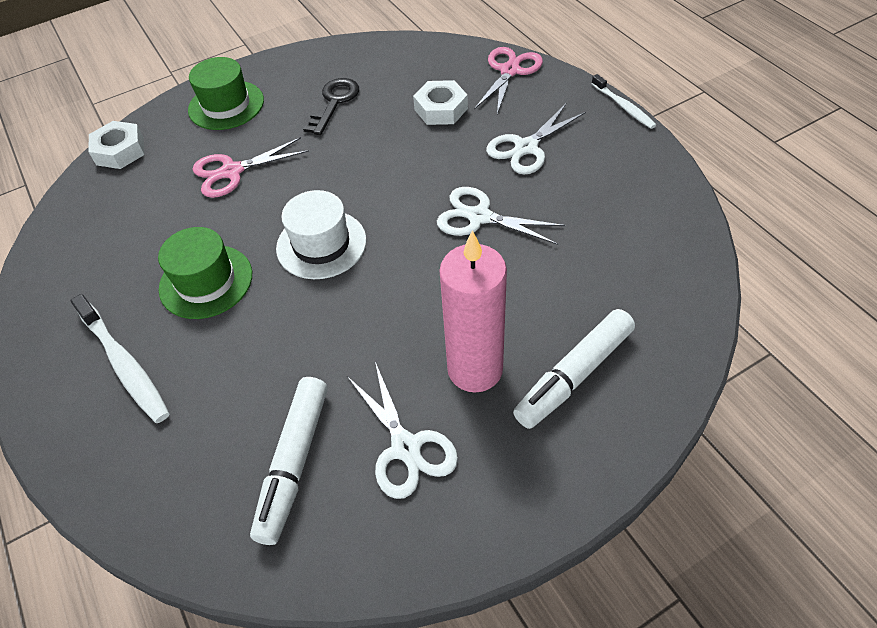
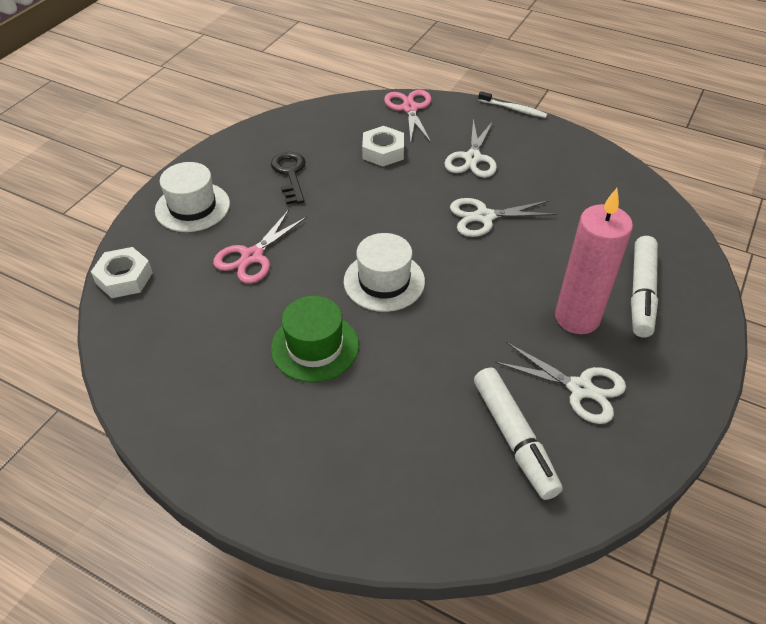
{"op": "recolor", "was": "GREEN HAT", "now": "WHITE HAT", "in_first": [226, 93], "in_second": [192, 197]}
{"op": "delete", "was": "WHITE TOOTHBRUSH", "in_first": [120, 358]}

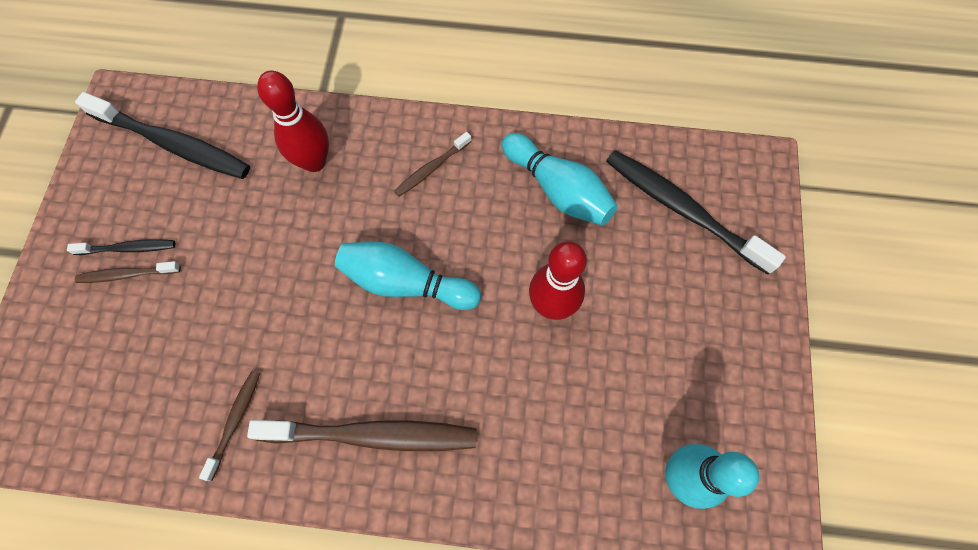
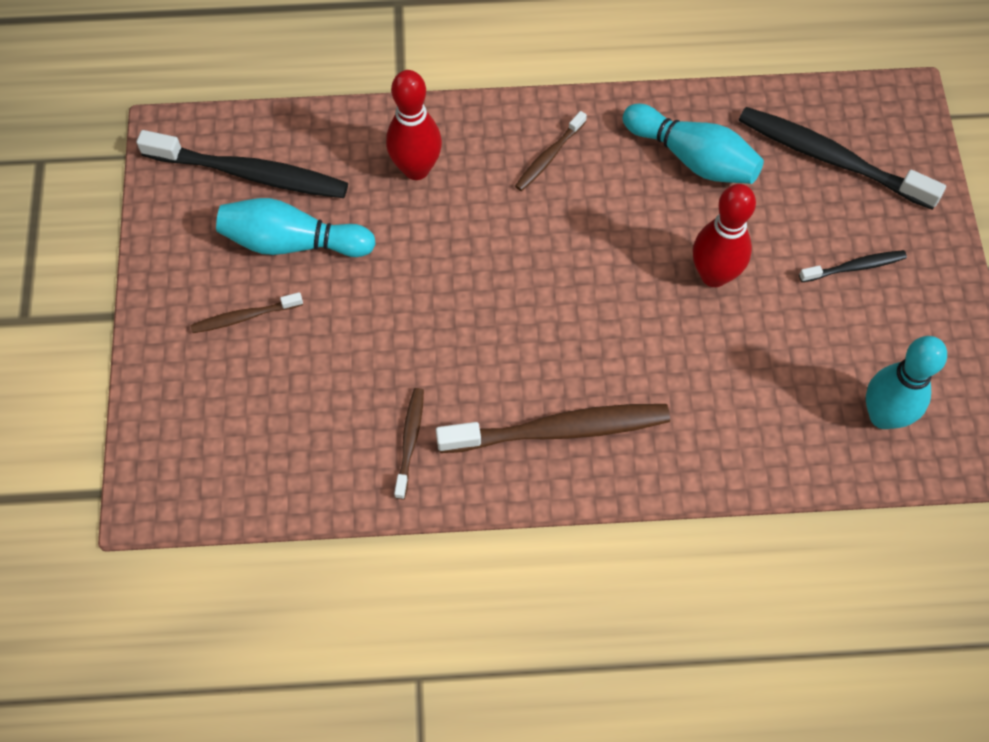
{"op": "move", "was": "TURQUOISE BOWLING PIN", "in_first": [408, 276], "in_second": [296, 227]}
{"op": "move", "was": "BLACK TOOTHBRUSH", "in_first": [121, 247], "in_second": [853, 266]}

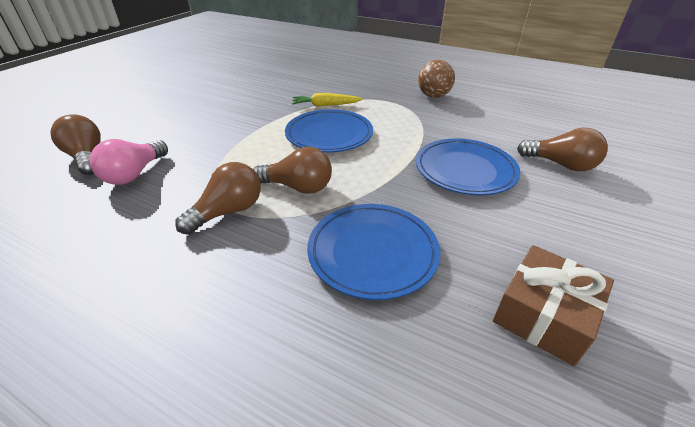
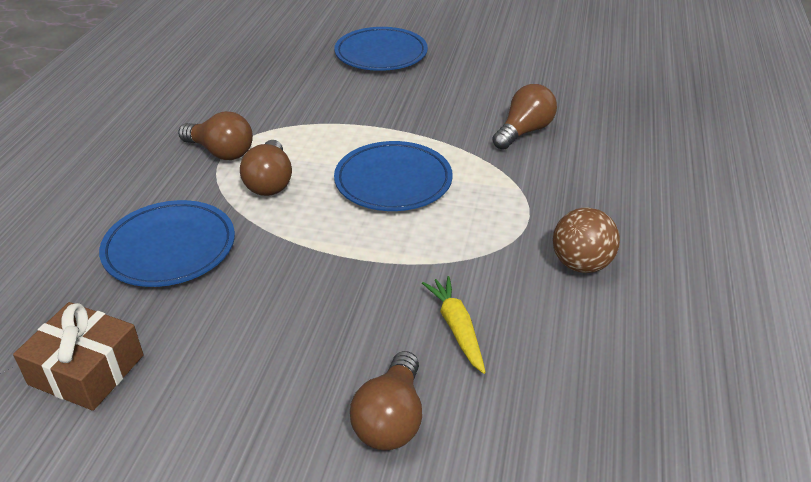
{"op": "move", "was": "BLUE PLATE", "in_first": [468, 166], "in_second": [381, 49]}
{"op": "move", "was": "YELLOW CARROT", "in_first": [327, 100], "in_second": [454, 325]}
{"op": "move", "was": "BROWN LIGHT BULB", "in_first": [75, 144], "in_second": [524, 117]}
{"op": "delete", "was": "PINK LIGHT BULB", "in_first": [129, 162]}

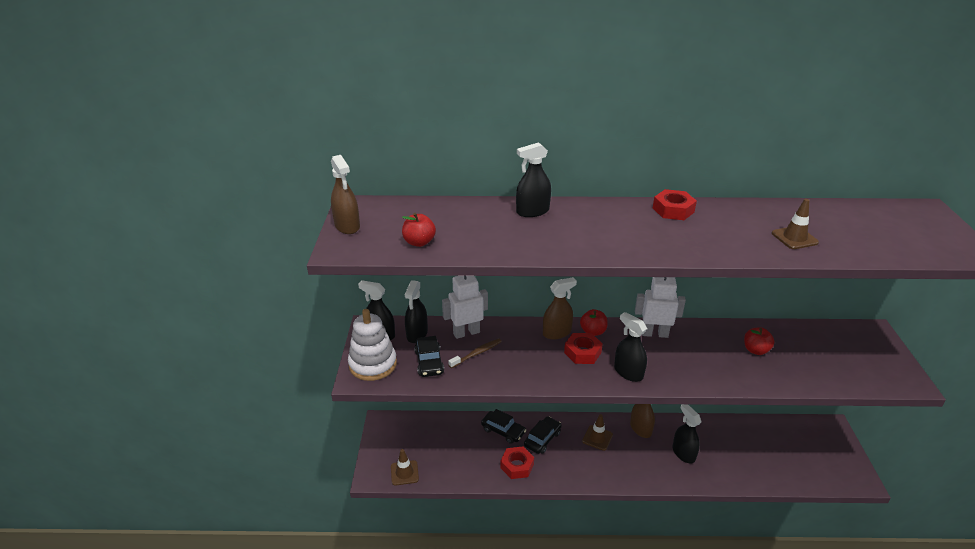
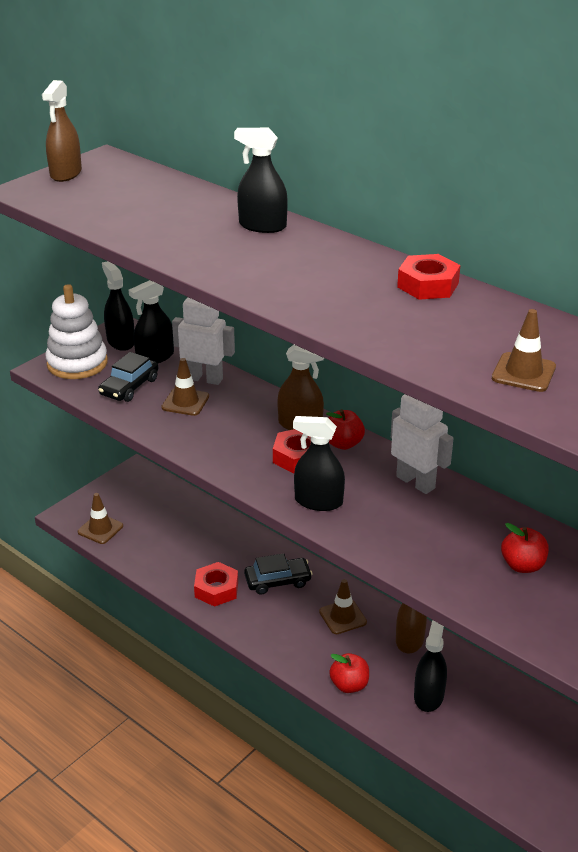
{"op": "replace", "was": "BROWN TOOTHBRUSH", "now": "BROWN TRAFFIC CONE", "in_first": [475, 353], "in_second": [185, 387]}
{"op": "rotate", "was": "BLACK SPRAY BOTTLE", "in_first": [630, 347], "in_second": [319, 463], "clockwise": -75}
{"op": "move", "was": "RED APPLE", "in_first": [419, 230], "in_second": [349, 673]}
{"op": "delete", "was": "BLACK CAR", "in_first": [503, 426]}

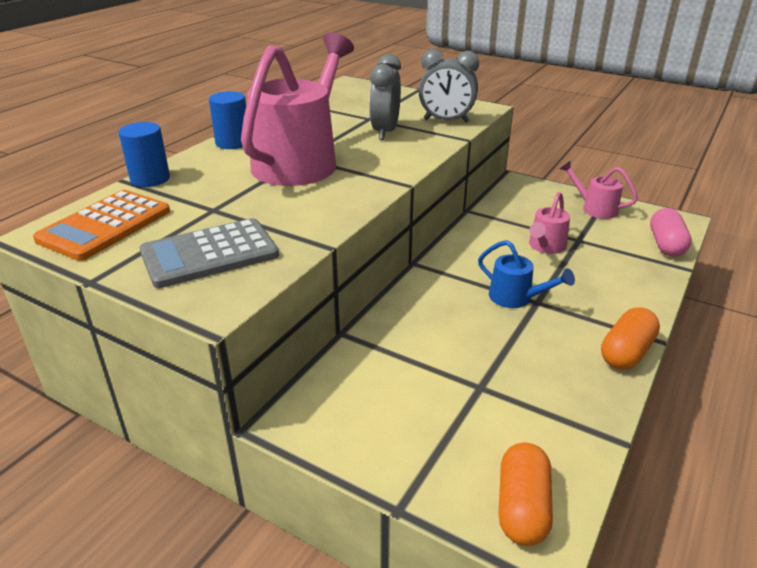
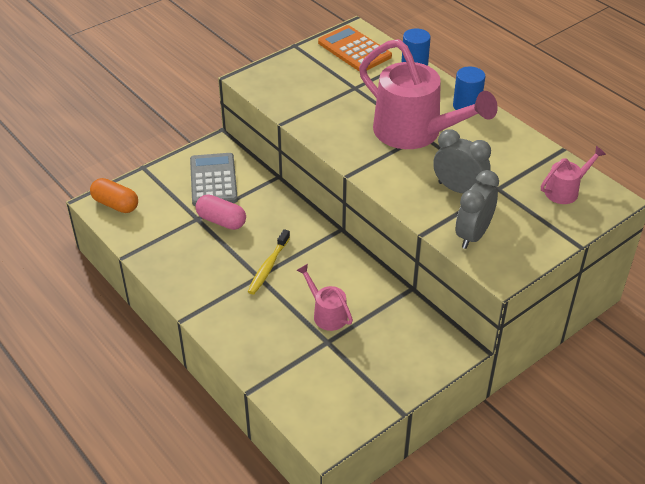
{"op": "move", "was": "GREY CALCULATOR", "in_first": [209, 253], "in_second": [214, 179]}
{"op": "move", "was": "PINK CAPSULE", "in_first": [671, 232], "in_second": [220, 212]}
{"op": "replace", "was": "BLUE WATERING CAN", "now": "YELLOW TOOTHBRUSH", "in_first": [526, 274], "in_second": [269, 262]}
{"op": "move", "was": "PINK WATERING CAN", "in_first": [599, 189], "in_second": [573, 175]}
{"op": "delete", "was": "ORANGE CAPSULE", "in_first": [630, 338]}

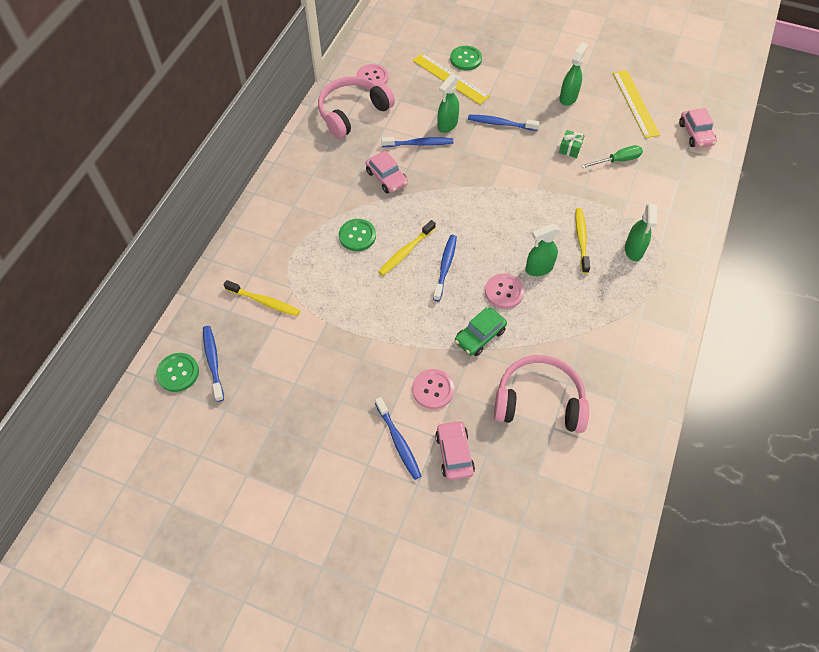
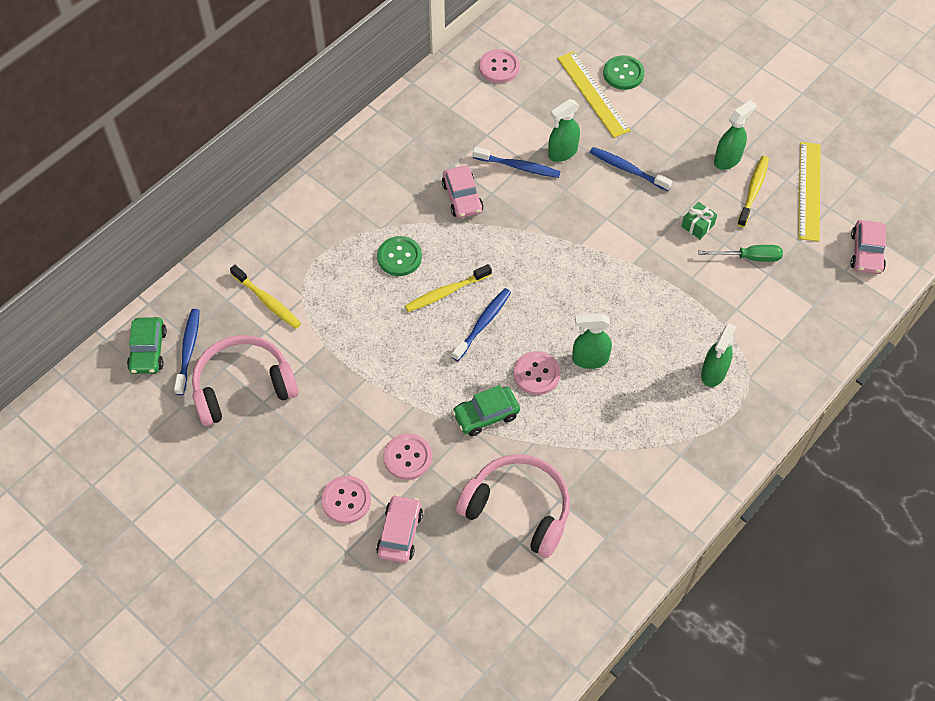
{"op": "replace", "was": "GREEN BUTTON", "now": "GREEN CAR", "in_first": [177, 372], "in_second": [147, 345]}
{"op": "move", "was": "PINK HEADPHONES", "in_first": [356, 107], "in_second": [245, 380]}
{"op": "replace", "was": "BLUE TOOTHBRUSH", "now": "PINK BUTTON", "in_first": [398, 438], "in_second": [346, 500]}
{"op": "move", "was": "YELLOW TOOTHBRUSH", "in_first": [582, 241], "in_second": [753, 191]}

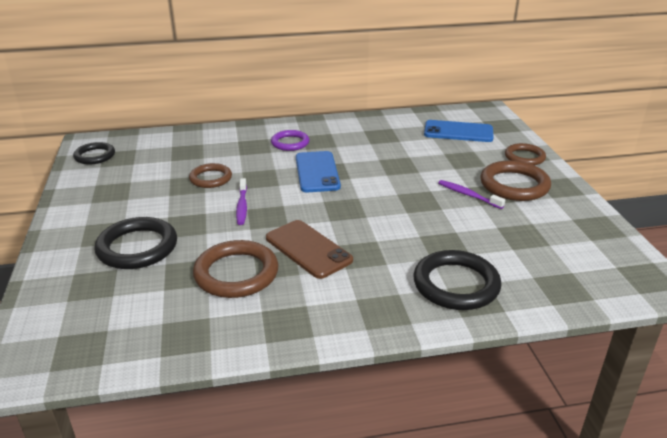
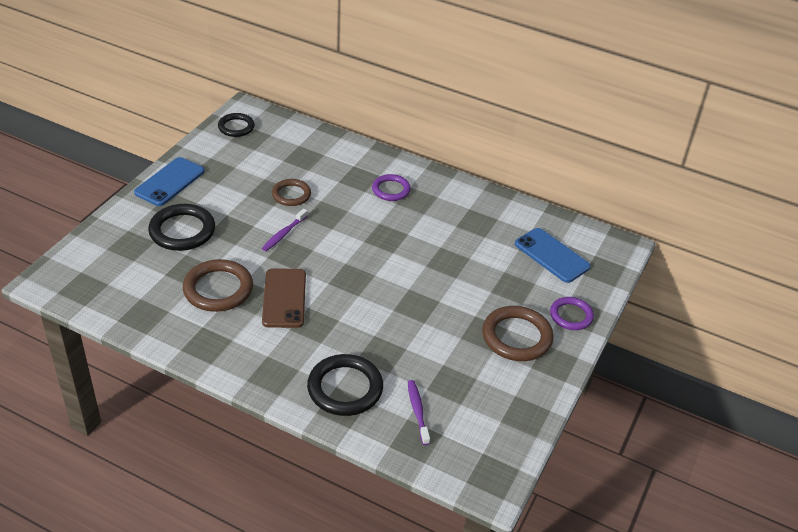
{"op": "move", "was": "BLUE PHONE", "in_first": [318, 171], "in_second": [169, 181]}
{"op": "move", "was": "PURPLE TOOTHBRUSH", "in_first": [471, 194], "in_second": [419, 412]}
{"op": "recolor", "was": "BROWN RING", "now": "PURPLE RING", "in_first": [525, 154], "in_second": [572, 313]}

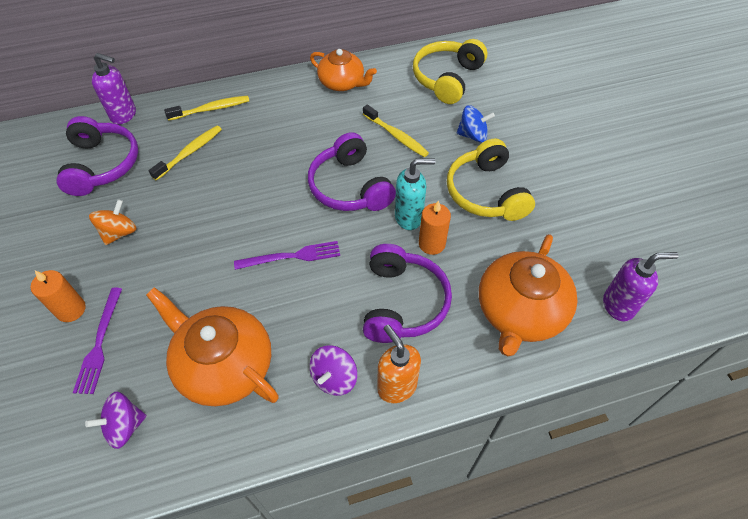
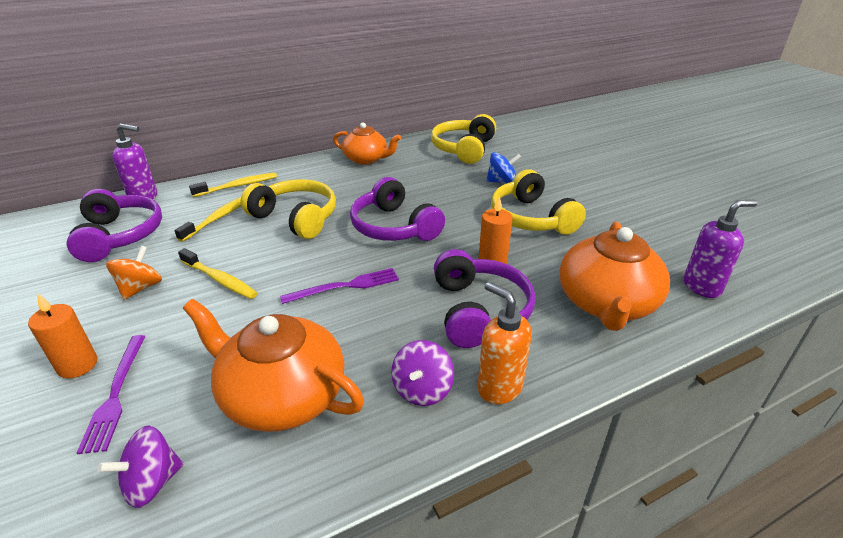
{"op": "move", "was": "YELLOW TOOTHBRUSH", "in_first": [396, 131], "in_second": [218, 273]}
{"op": "insert", "now": "YELLOW HEADPHONES", "in_second": [288, 209]}
{"op": "delete", "was": "TURQUOISE SOAP DISPENSER", "in_first": [415, 194]}

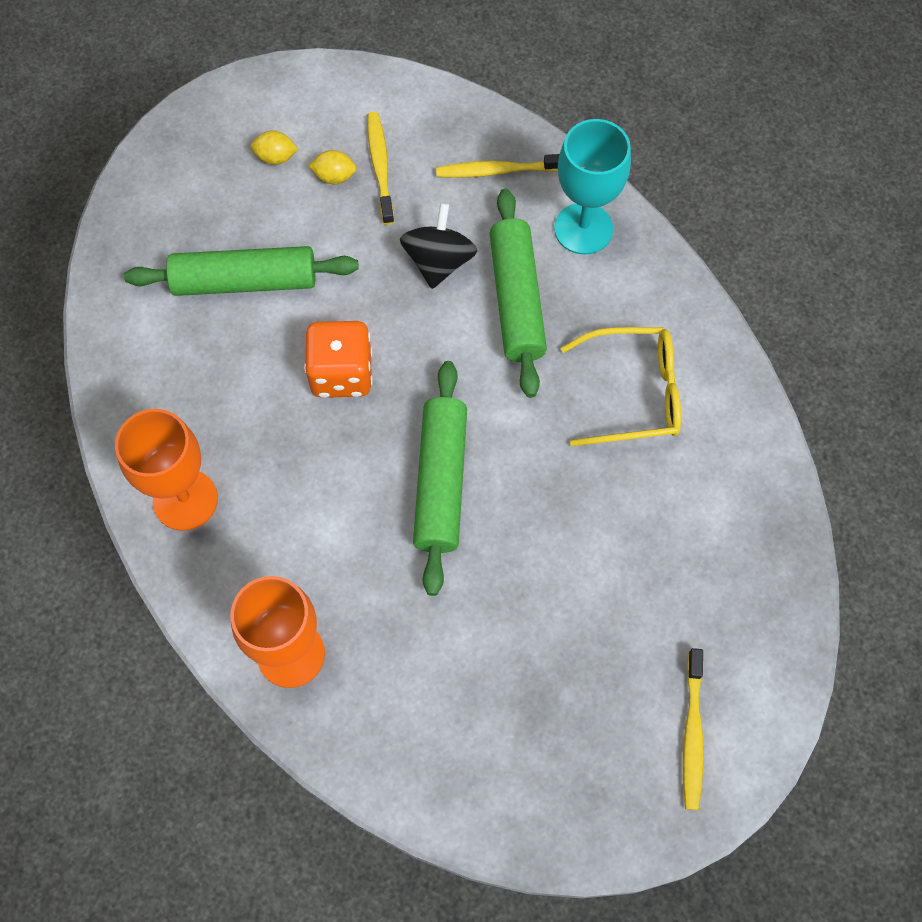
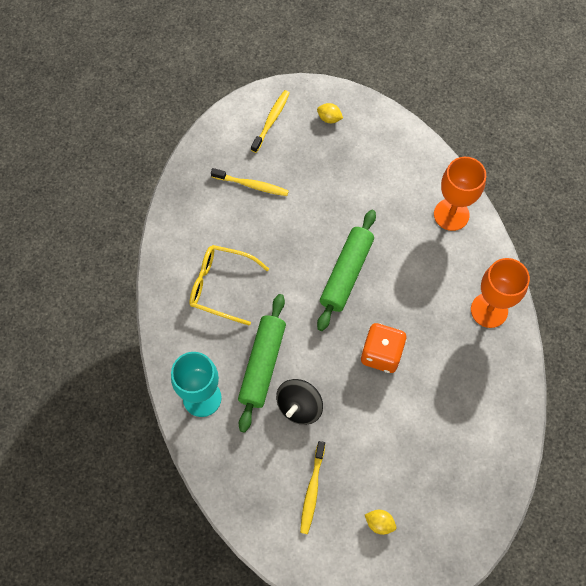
{"op": "move", "was": "YELLOW TOOTHBRUSH", "in_first": [497, 166], "in_second": [250, 182]}
{"op": "move", "was": "YELLOW LEMON", "in_first": [332, 167], "in_second": [330, 113]}
{"op": "delete", "was": "GREEN ROLLING PIN", "in_first": [241, 271]}

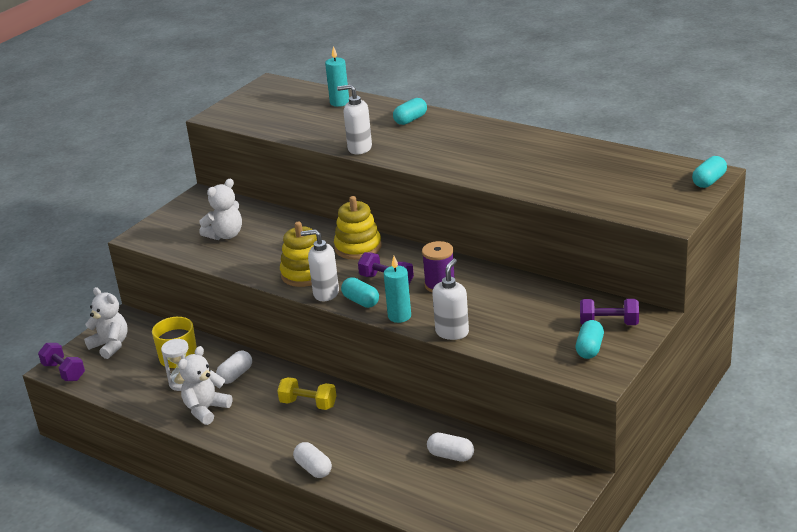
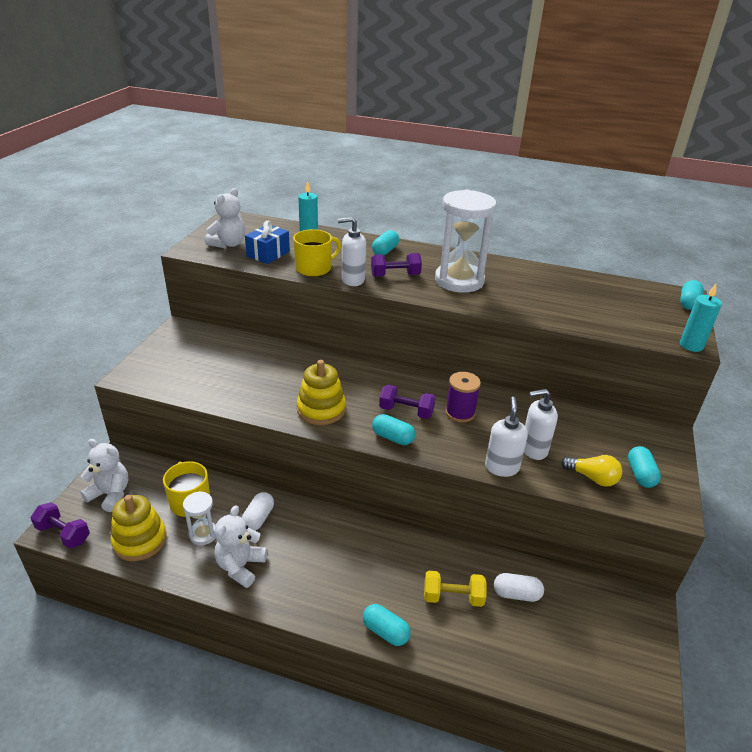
{"op": "move", "was": "YELLOW STACKING TOY", "in_first": [358, 228], "in_second": [138, 528]}
{"op": "move", "was": "WHITE TEDDY BEAR", "in_first": [220, 209], "in_second": [225, 218]}
{"op": "insert", "now": "BLUE GIFT", "in_second": [267, 242]}
{"op": "insert", "now": "YELLOW MUG", "in_second": [317, 253]}
{"op": "recolor", "was": "WHITE CAPSULE", "now": "TURQUOISE CAPSULE", "in_first": [312, 460], "in_second": [387, 625]}
{"op": "move", "was": "PURPLE DUMBBELL", "in_first": [609, 312], "in_second": [396, 265]}
{"op": "move", "was": "YELLOW DUMBBELL", "in_first": [306, 393], "in_second": [455, 589]}
{"op": "insert", "now": "WHITE HOURGLASS", "in_second": [465, 241]}
{"op": "move", "was": "WHITE SOAP DISPENSER", "in_first": [320, 265], "in_second": [541, 424]}
{"op": "insert", "now": "YELLOW LIGHT BULB", "in_second": [591, 471]}
{"op": "move", "was": "TURQUOISE CANDLE", "in_first": [397, 289], "in_second": [701, 318]}

